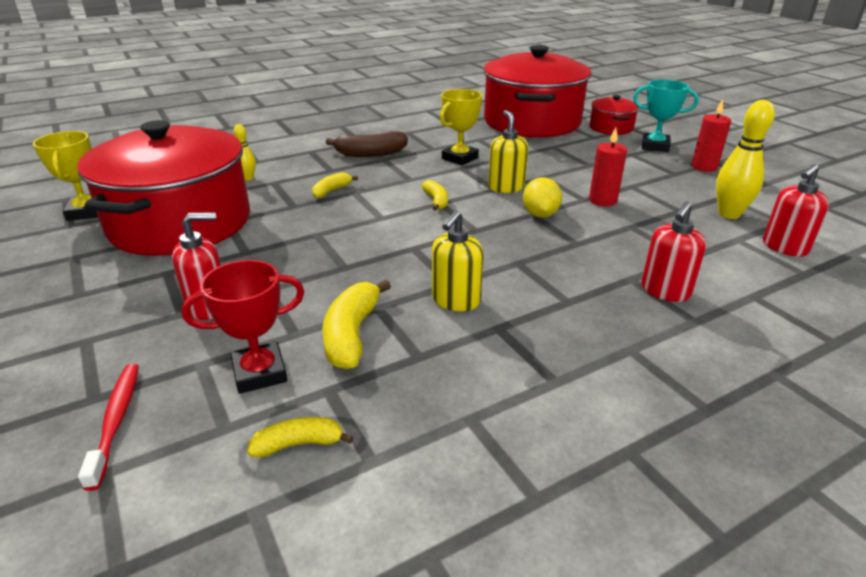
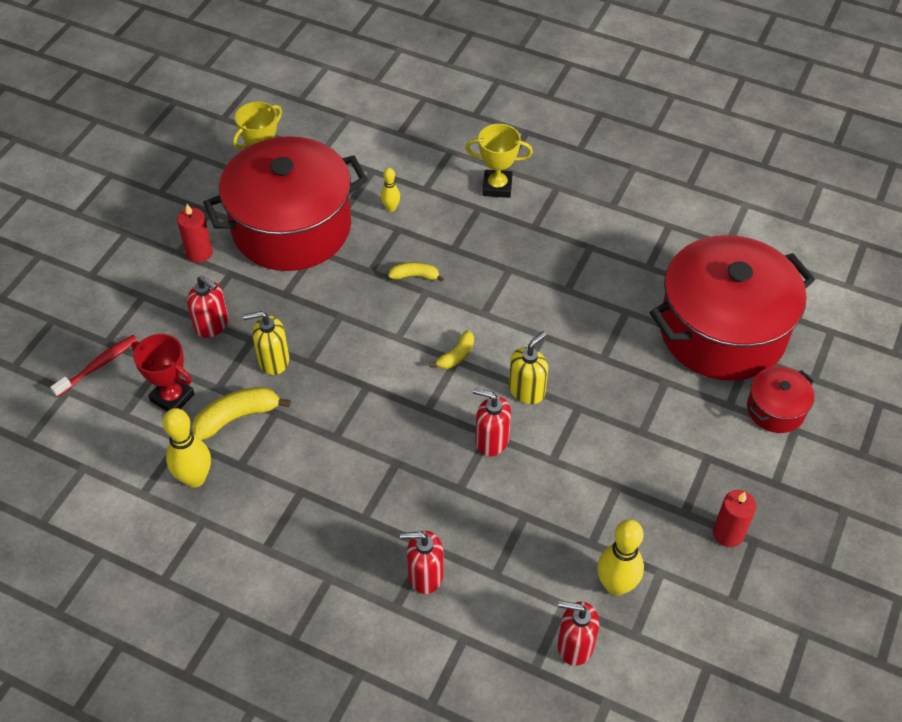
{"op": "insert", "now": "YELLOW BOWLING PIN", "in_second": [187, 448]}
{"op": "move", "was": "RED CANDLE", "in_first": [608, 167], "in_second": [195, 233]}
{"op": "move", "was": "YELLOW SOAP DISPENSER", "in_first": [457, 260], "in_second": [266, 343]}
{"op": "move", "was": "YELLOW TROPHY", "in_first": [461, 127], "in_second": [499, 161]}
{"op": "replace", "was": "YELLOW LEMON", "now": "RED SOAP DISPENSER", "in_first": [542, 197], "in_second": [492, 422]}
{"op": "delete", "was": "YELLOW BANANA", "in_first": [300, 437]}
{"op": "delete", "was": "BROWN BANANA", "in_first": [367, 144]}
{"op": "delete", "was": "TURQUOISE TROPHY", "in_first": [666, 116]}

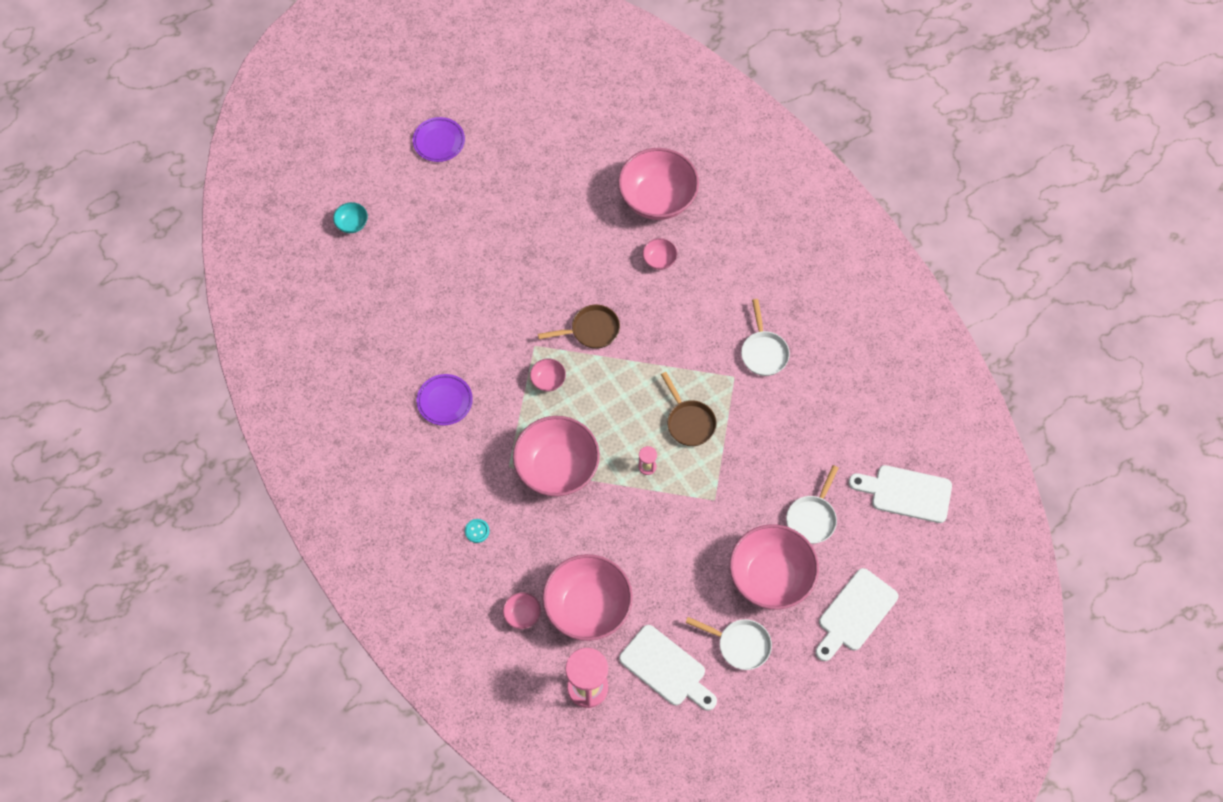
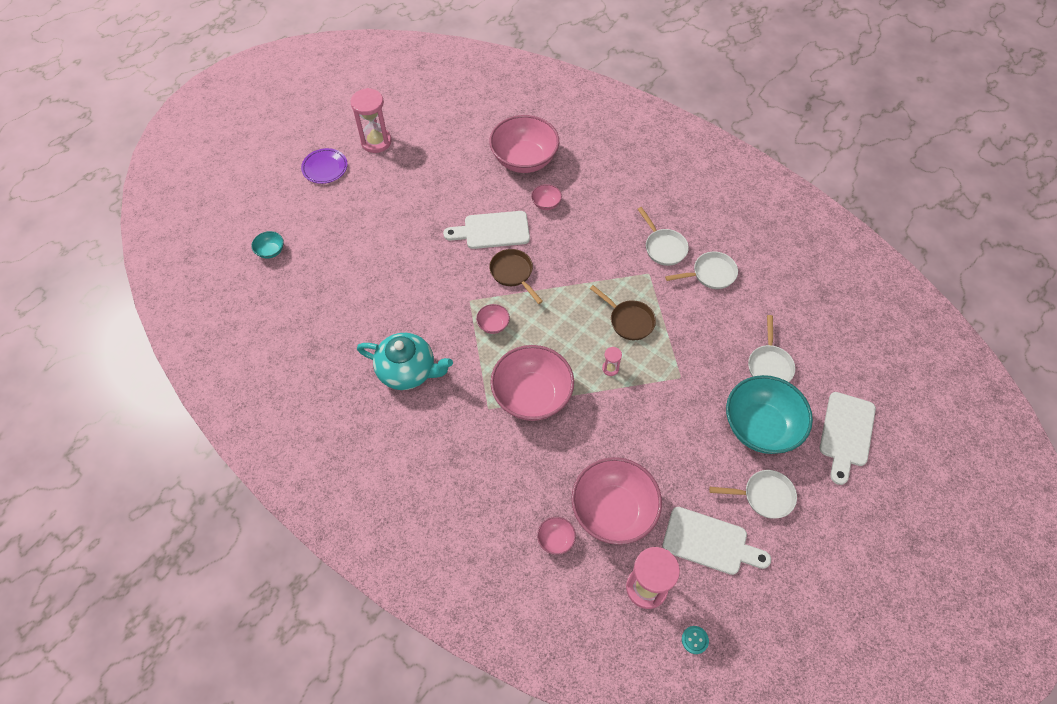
{"op": "insert", "now": "PINK HOURGLASS", "in_second": [371, 120]}
{"op": "replace", "was": "PURPLE PLATE", "now": "TURQUOISE TEAPOT", "in_first": [445, 399], "in_second": [405, 361]}
{"op": "move", "was": "WHITE CUTTING BOARD", "in_first": [900, 494], "in_second": [486, 230]}
{"op": "rotate", "was": "BROWN PAN", "in_first": [579, 327], "in_second": [516, 276], "clockwise": -90}
{"op": "insert", "now": "WHITE PAN", "in_second": [701, 270]}
{"op": "move", "was": "TURQUOISE BUTTON", "in_first": [477, 531], "in_second": [695, 640]}
{"op": "recolor", "was": "PINK BOWL", "now": "TURQUOISE BOWL", "in_first": [774, 567], "in_second": [769, 414]}

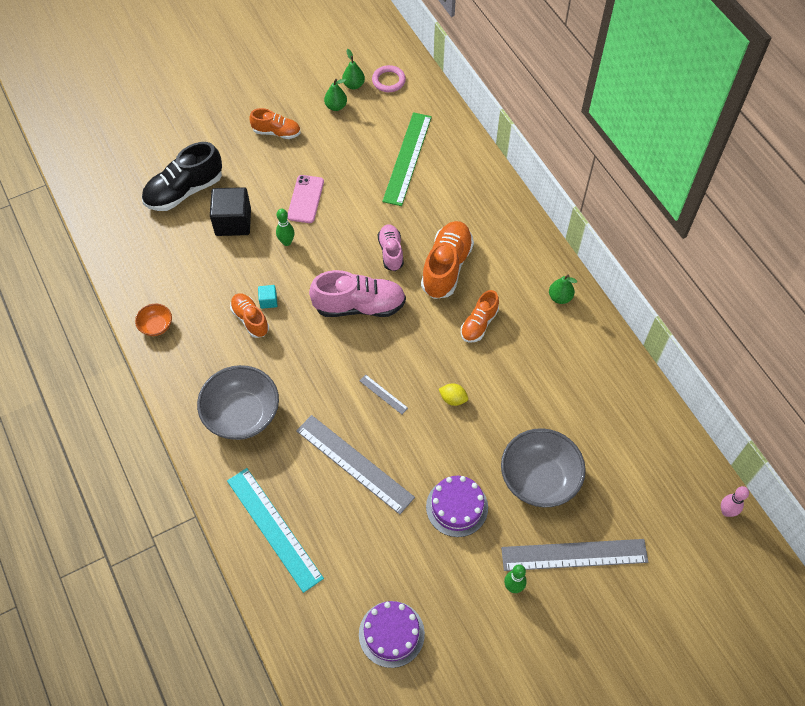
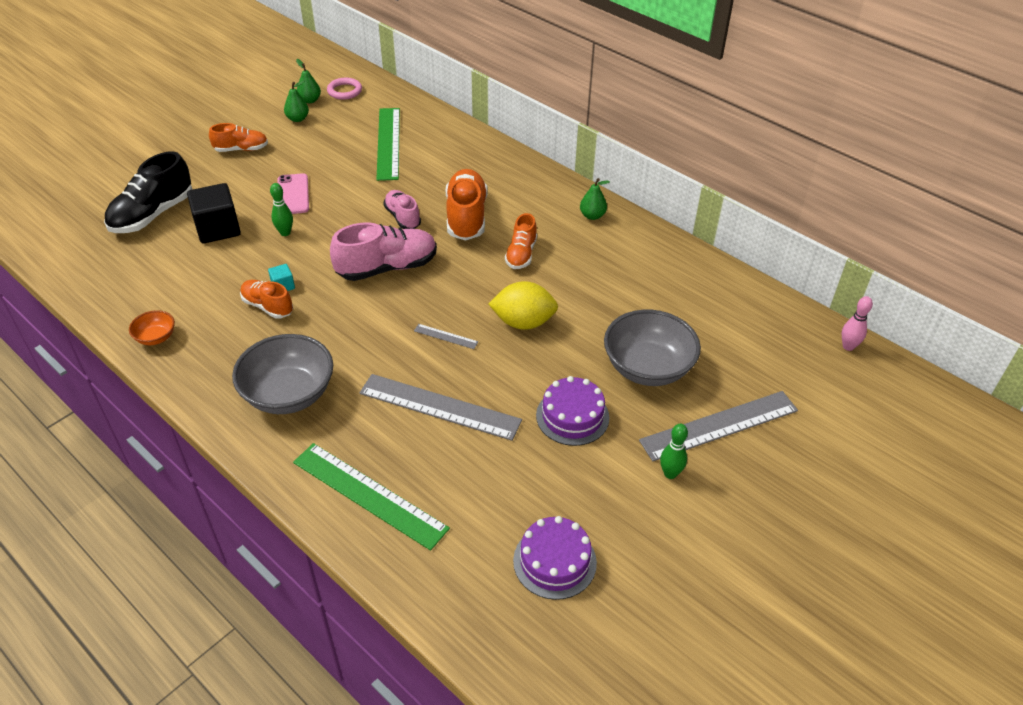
{"op": "recolor", "was": "TURQUOISE RULER", "now": "GREEN RULER", "in_first": [275, 530], "in_second": [371, 497]}
{"op": "resize", "was": "YELLOW LEMON", "in_first": [453, 394], "in_second": [523, 305], "ratio": 1.92}

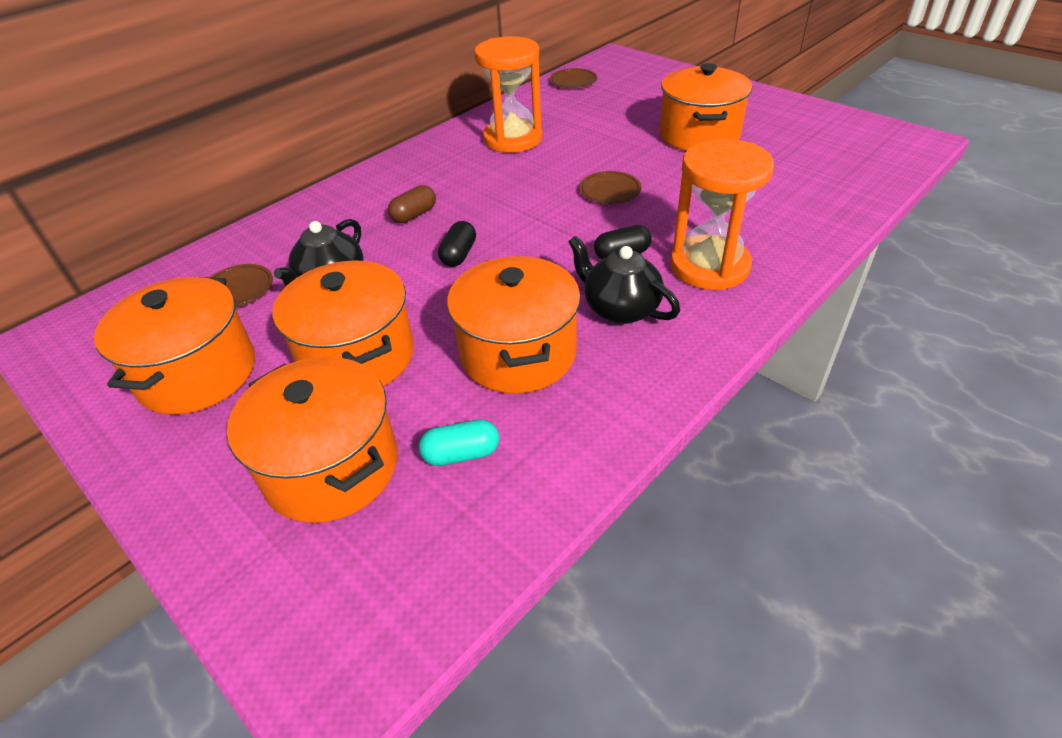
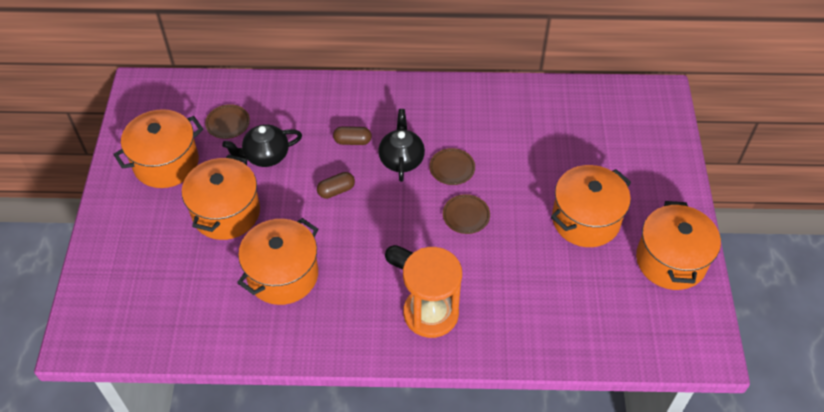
{"op": "recolor", "was": "BLACK CAPSULE", "now": "BROWN CAPSULE", "in_first": [457, 244], "in_second": [336, 185]}
{"op": "move", "was": "BLACK TEAPOT", "in_first": [624, 280], "in_second": [401, 145]}
{"op": "move", "was": "BROWN PLATE", "in_first": [573, 78], "in_second": [452, 166]}
{"op": "move", "was": "ORANGE POT", "in_first": [312, 440], "in_second": [678, 245]}
{"op": "delete", "was": "TURQUOISE CAPSULE", "in_first": [459, 442]}
{"op": "delete", "was": "ORANGE HOURGLASS", "in_first": [508, 94]}

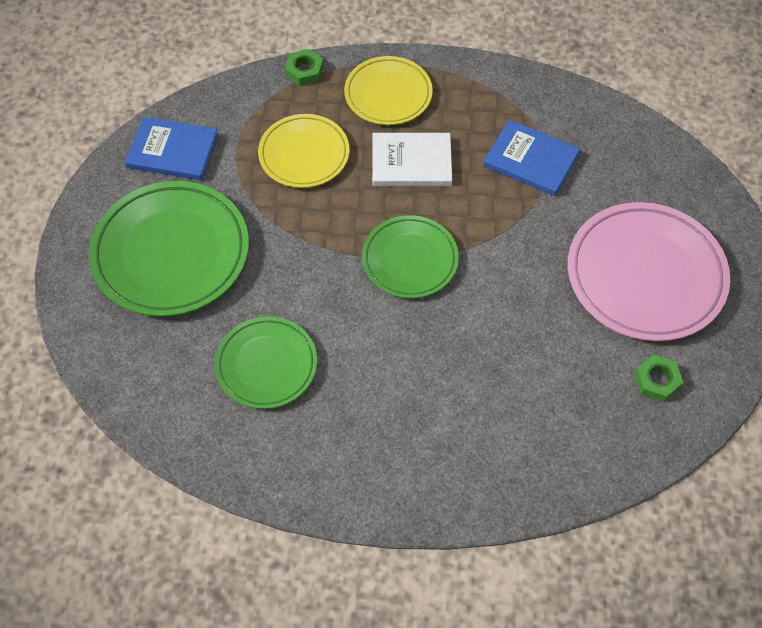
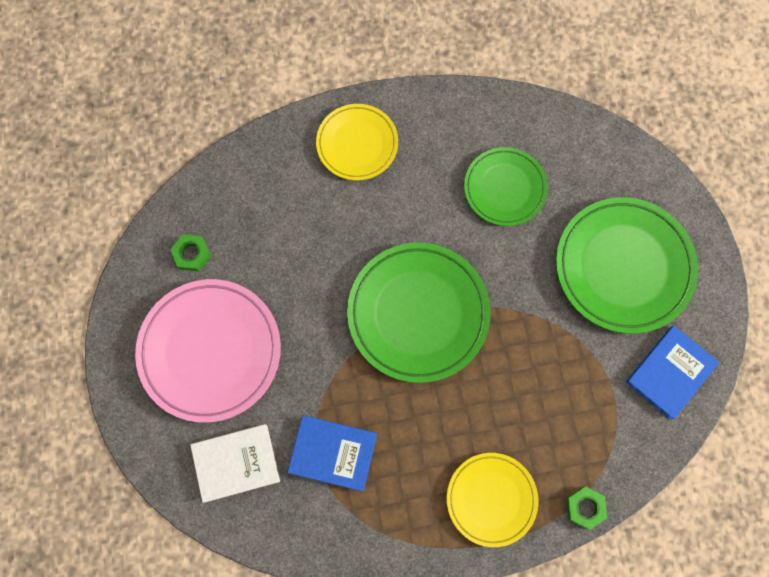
{"op": "move", "was": "WHITE BOOK", "in_first": [412, 159], "in_second": [235, 463]}
{"op": "move", "was": "YELLOW PLATE", "in_first": [303, 151], "in_second": [357, 142]}
{"op": "resize", "was": "GREEN PLATE", "in_first": [410, 256], "in_second": [419, 313], "ratio": 1.64}
{"op": "rotate", "was": "BLUE BOOK", "in_first": [171, 148], "in_second": [672, 373], "clockwise": -45}

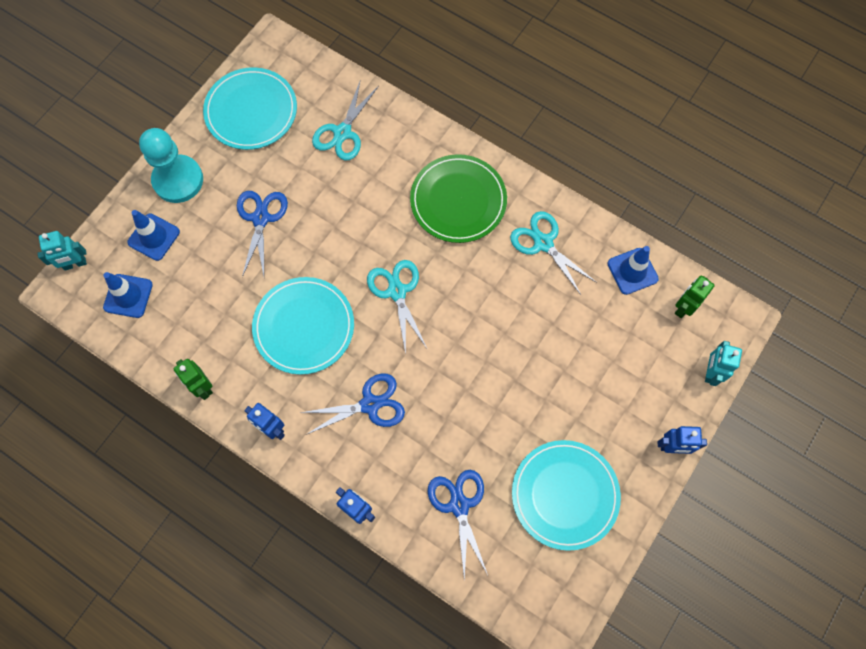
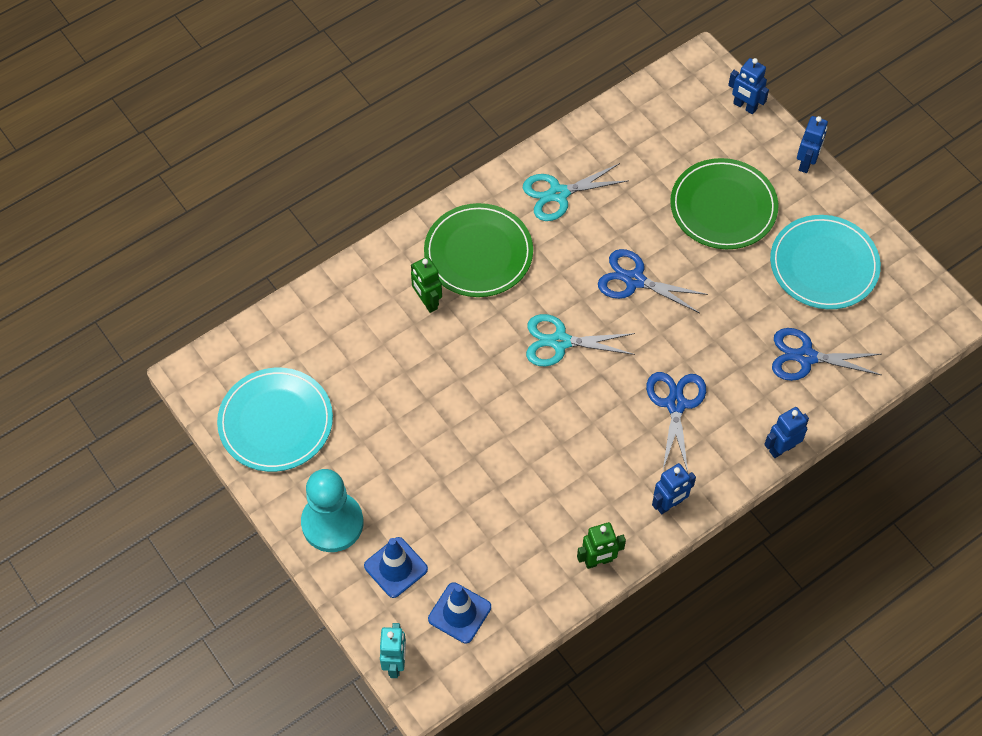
{"op": "move", "was": "GREEN ROBOT", "in_first": [695, 297], "in_second": [426, 285]}
{"op": "move", "was": "BLUE SCISSORS", "in_first": [262, 234], "in_second": [653, 281]}
{"op": "insert", "now": "GREEN PLATE", "in_second": [724, 203]}
{"op": "recolor", "was": "TURQUOISE ROBOT", "now": "BLUE ROBOT", "in_first": [723, 363], "in_second": [748, 86]}
{"op": "delete", "was": "TURQUOISE PLATE", "in_first": [303, 326]}
{"op": "delete", "was": "TURQUOISE SCISSORS", "in_first": [345, 119]}
{"op": "delete", "was": "BLUE TRAFFIC CONE", "in_first": [633, 270]}

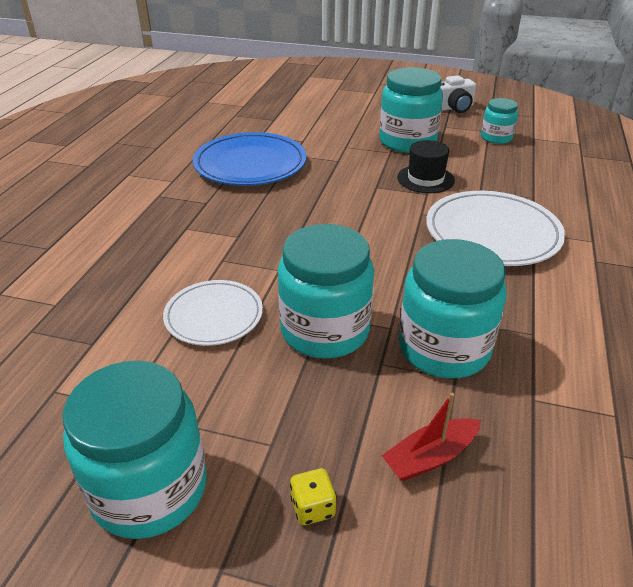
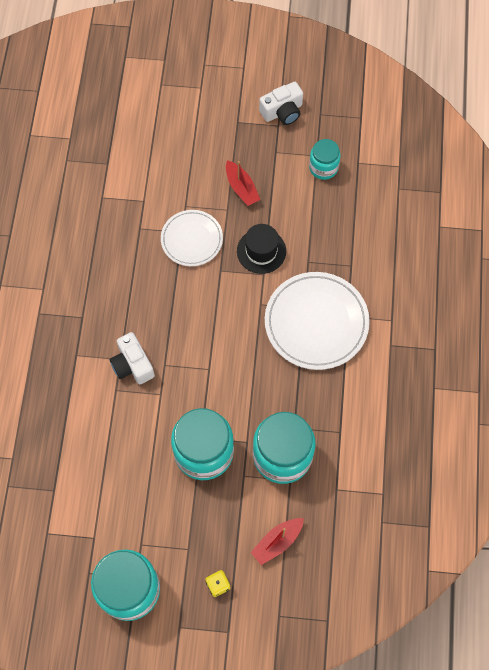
{"op": "insert", "now": "WHITE CAMERA", "in_second": [132, 358]}
{"op": "move", "was": "WHITE PLATE", "in_first": [213, 313], "in_second": [192, 238]}
{"op": "replace", "was": "TURQUOISE JAR", "now": "RED BOAT", "in_first": [411, 110], "in_second": [243, 183]}
{"op": "delete", "was": "BLUE PLATE", "in_first": [250, 159]}

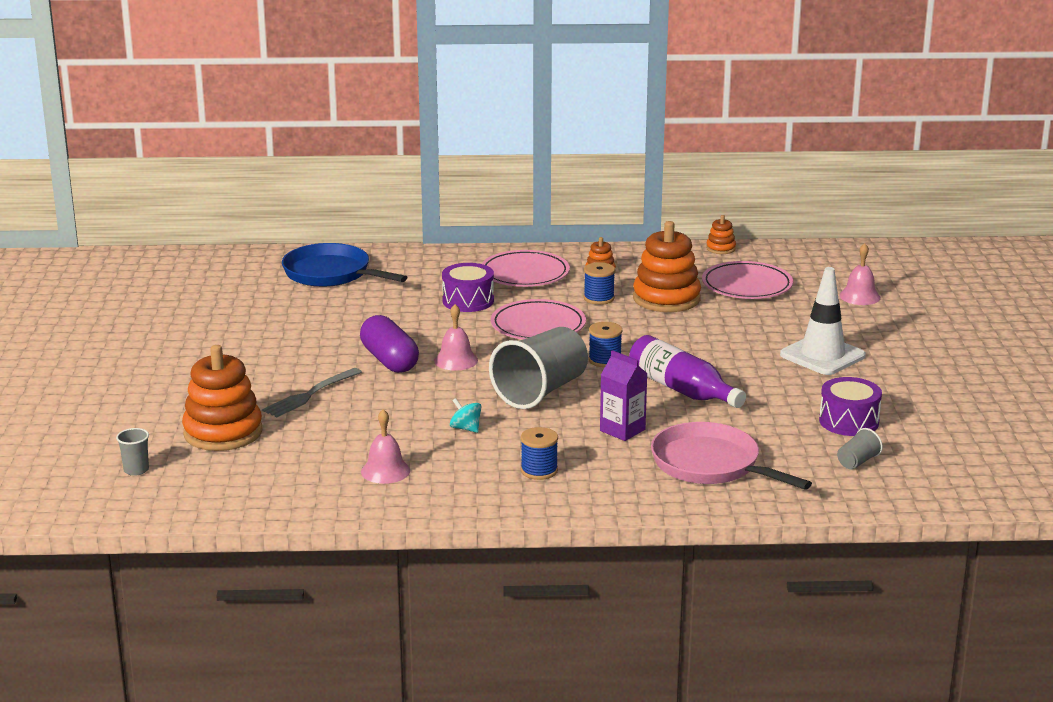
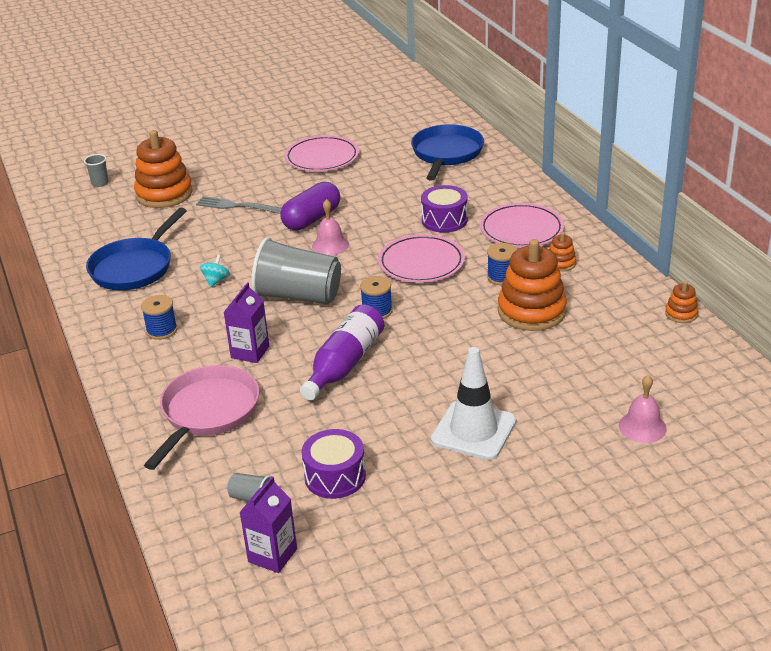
{"op": "replace", "was": "PINK BELL", "now": "BLUE PAN", "in_first": [385, 446], "in_second": [136, 249]}
{"op": "insert", "now": "PURPLE CARTON", "in_second": [268, 524]}
{"op": "move", "was": "PINK PLATE", "in_first": [747, 280], "in_second": [321, 153]}

